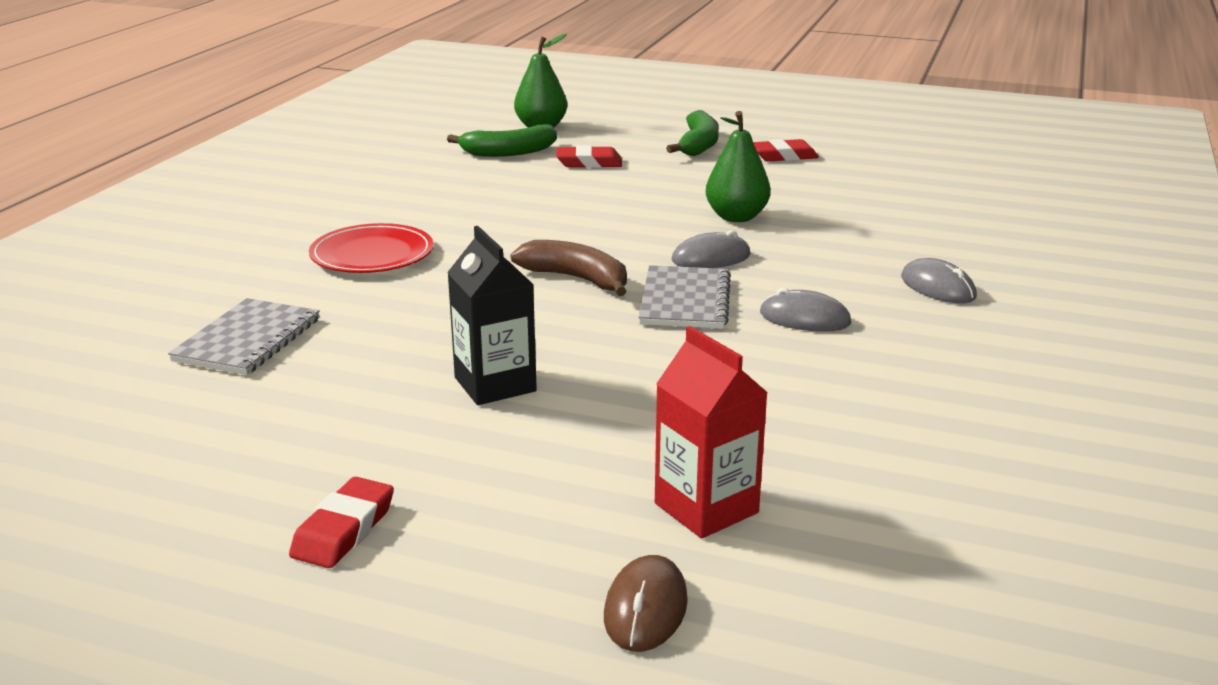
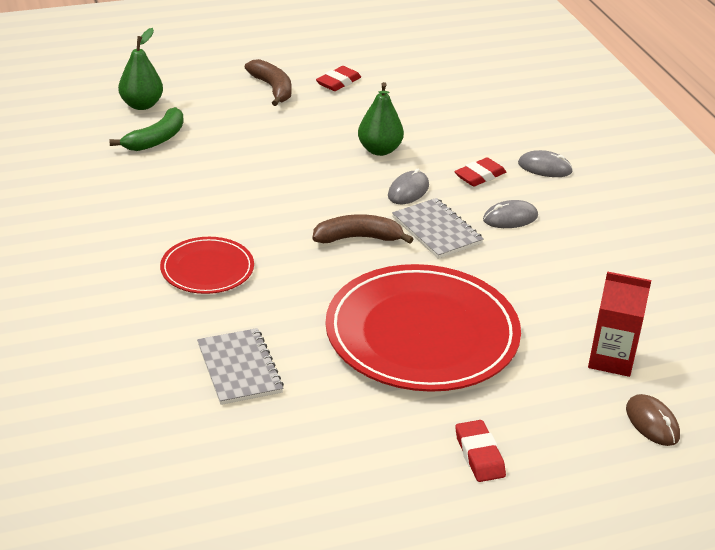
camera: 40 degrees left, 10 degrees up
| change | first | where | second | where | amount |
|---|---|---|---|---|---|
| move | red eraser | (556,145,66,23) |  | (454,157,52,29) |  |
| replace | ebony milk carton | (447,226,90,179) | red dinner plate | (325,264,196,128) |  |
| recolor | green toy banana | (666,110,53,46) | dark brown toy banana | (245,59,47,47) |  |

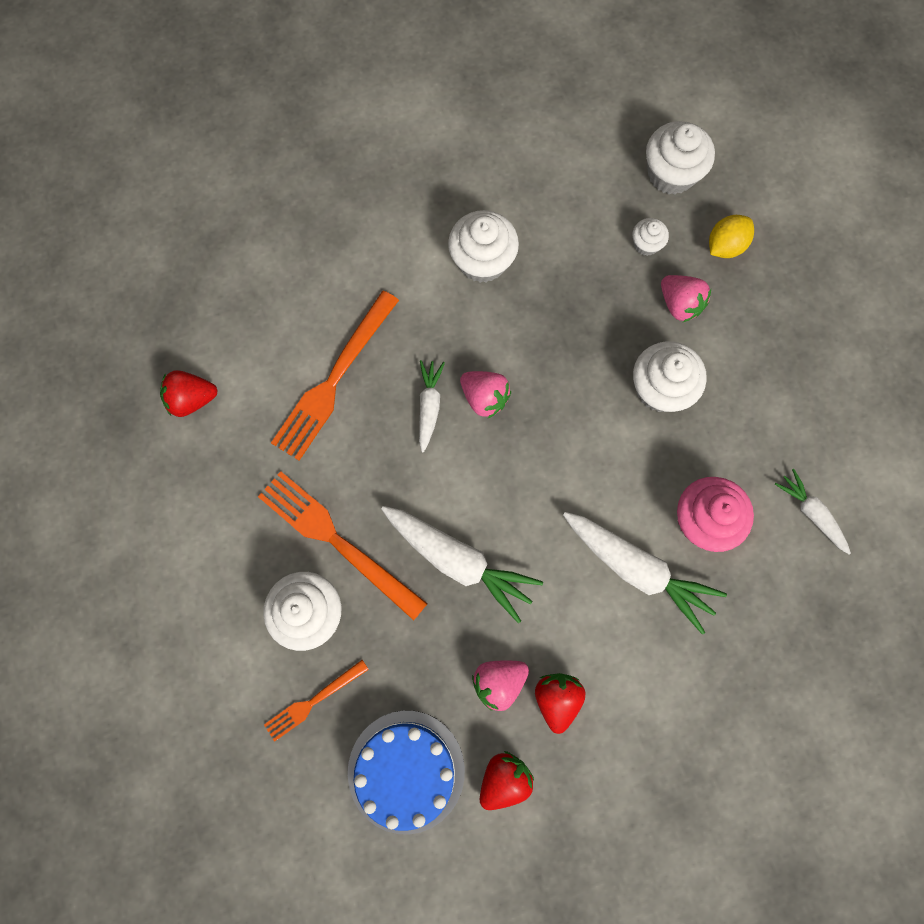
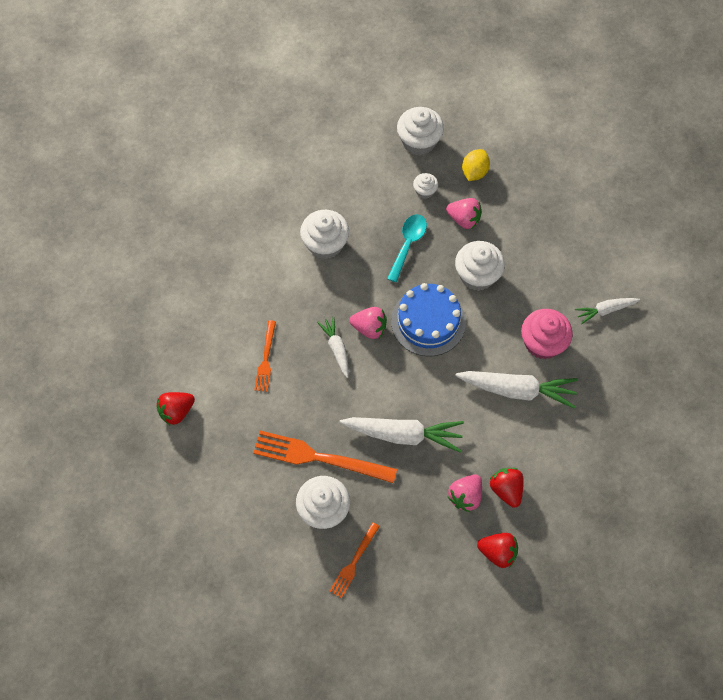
camera: 25 degrees left, 10 degrees down
| change | first | where | second | where | amount |
|---|---|---|---|---|---|
| insert |  |  | aqua spoon | (387,214,40,68) |  |
| move | royal blue layer cake | (348,710,117,125) |  | (391,283,75,73) |  |
| rotate | red berry | (480,751,54,59) |  | (477,533,41,35) | 90 degrees clockwise |
| rotate | snow-white root vegetable | (775,469,76,86) |  | (575,298,65,26) | 45 degrees counterclockwise |
| resize | orange table fork | (271,291,128,170) |  | (254,320,22,72) | x0.55 |

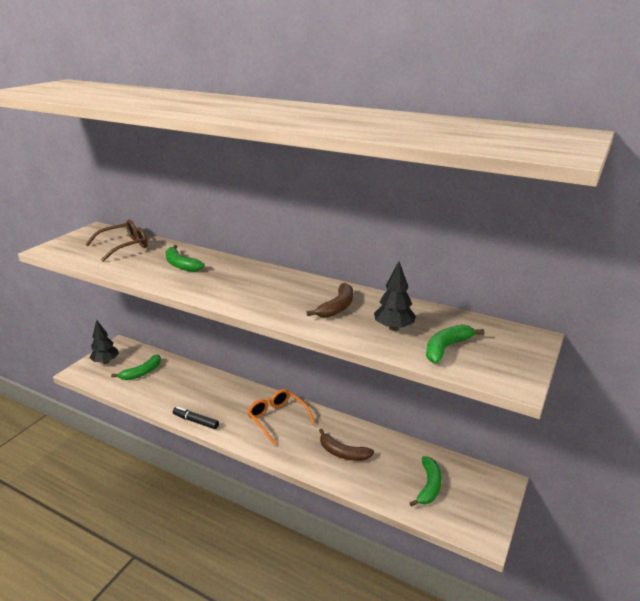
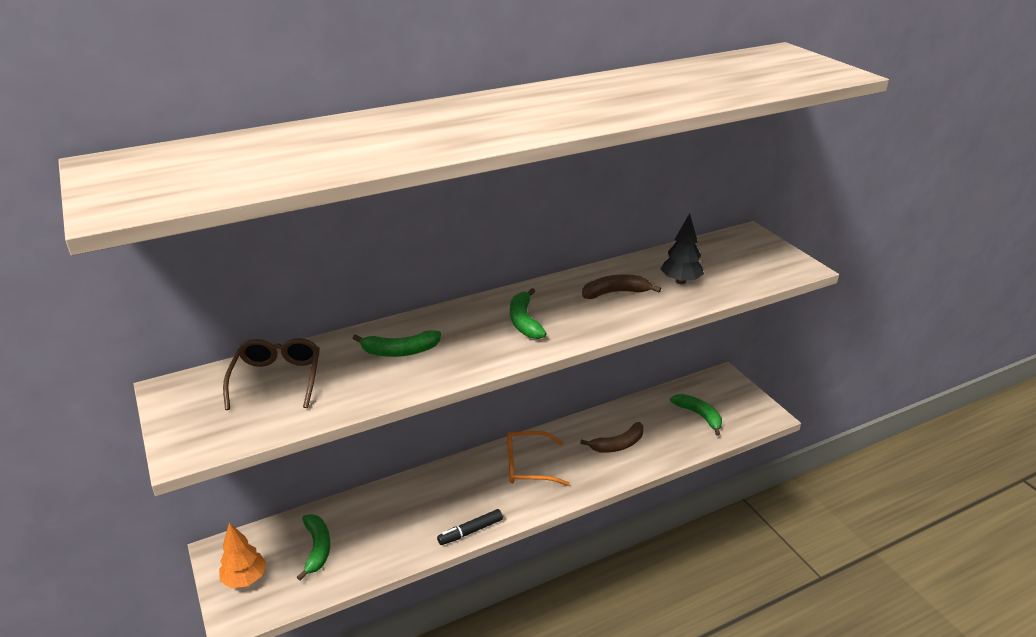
camera: 55 degrees left, 5 degrees up
| change | first | where | second | where | amount |
|---|---|---|---|---|---|
| move | green toy banana | (426,324,59,40) |  | (510,288,37,51) |  |
| recolor | ebony tree | (90,320,29,44) | orange tree | (219,523,48,65) |  |
| rotate | dark brown toy banana | (306,283,47,35) |  | (582,274,79,25) | 75 degrees counterclockwise |

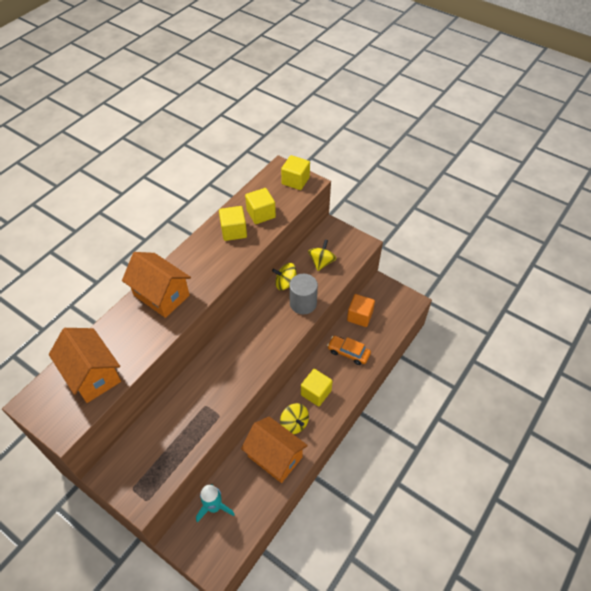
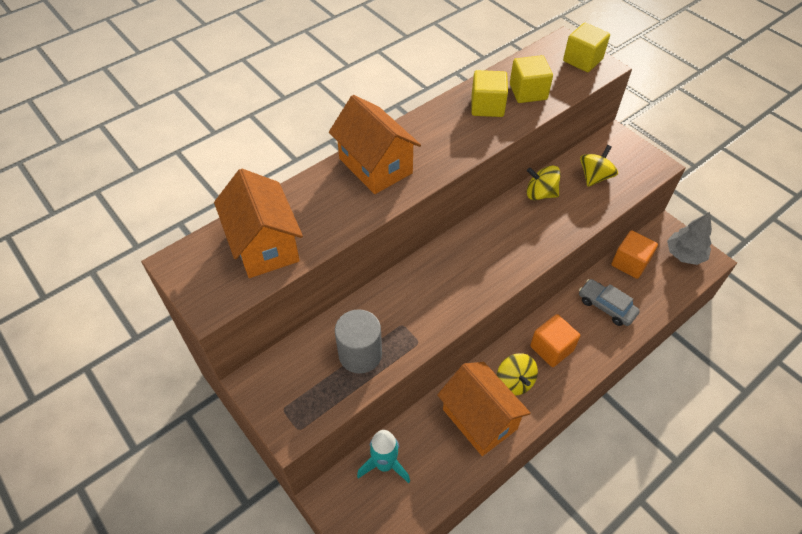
camera: 15 degrees right, 0 degrees up
| change | first | where | second | where | amount |
|---|---|---|---|---|---|
| insert |  |  | gray tree | (667,212,45,53) |  |
| move | gray cylinder shape | (289,274,29,40) |  | (335,309,47,65) |  |
| recolor | bright yellow cube | (301,369,32,38) | orange cube | (530,314,50,53) |  |
| recolor | orange automobile | (327,336,44,29) | gray automobile | (579,279,61,47) |  |

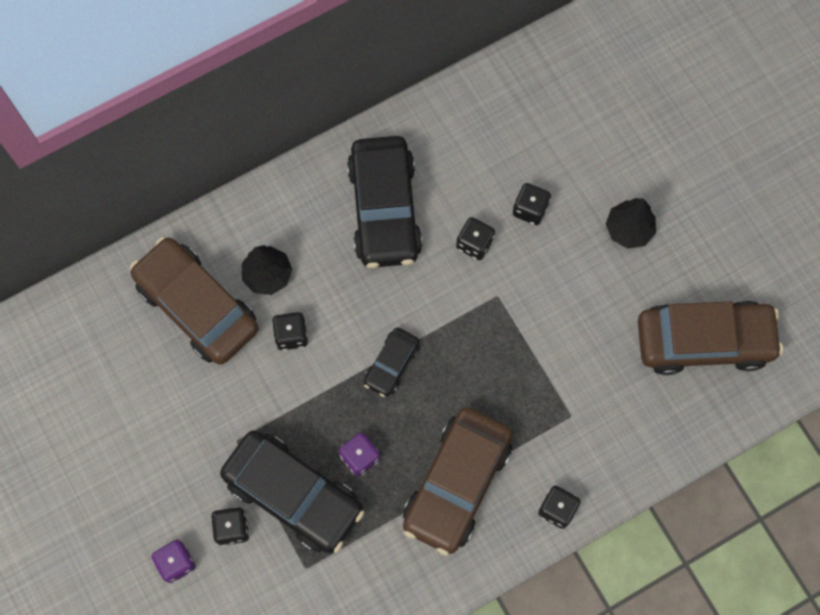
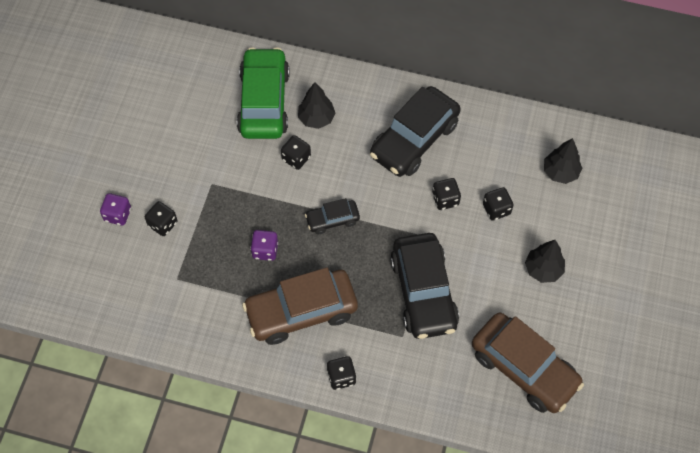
camera: 45 degrees right, 10 degrees down
| change | first | where | second | where | amount |
|---|---|---|---|---|---|
| insert |  |  | ebony tree | (544,138,38,46) |  |
| move | ebony automobile | (220,430,144,123) |  | (390,233,69,106) |  |
| recolor | dark brown automobile | (130,237,128,128) | green automobile | (237,47,53,92) |  |

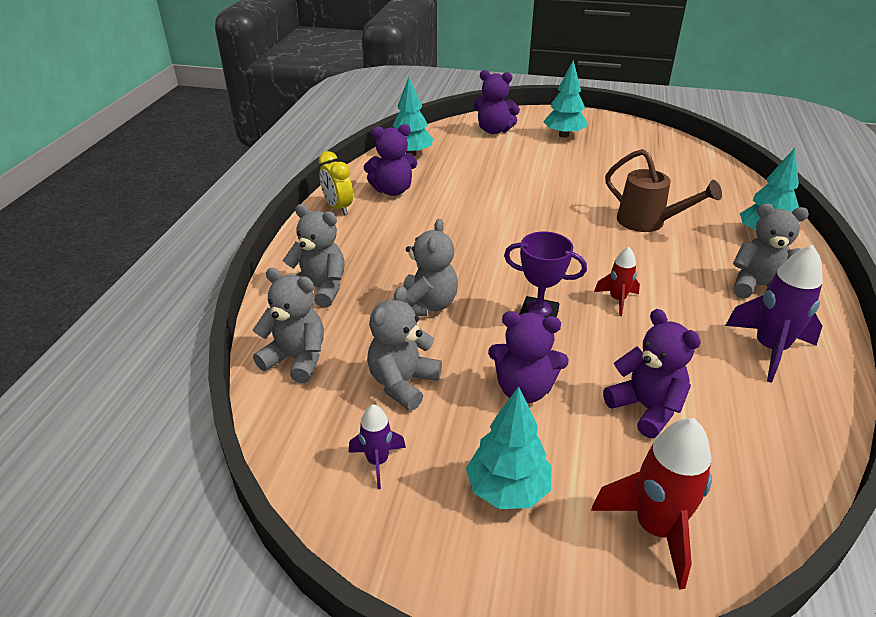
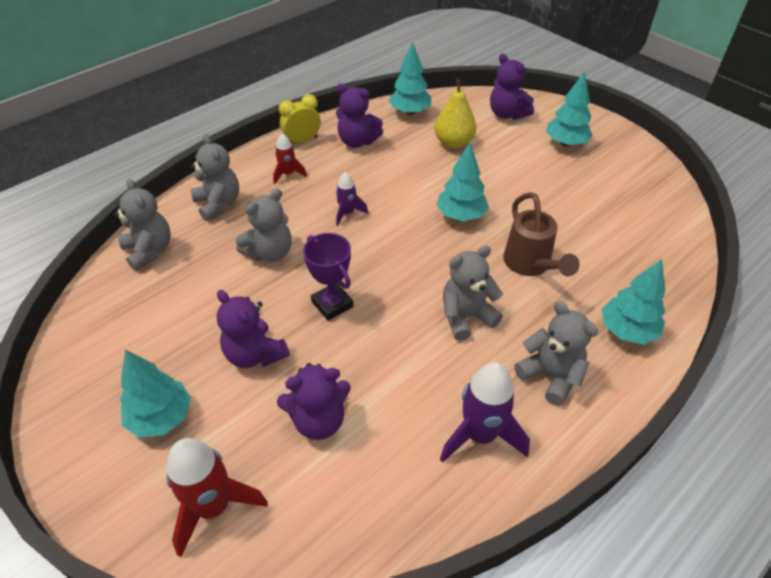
camera: 35 degrees right, 10 degrees up
| change | first | where | second | where | amount |
|---|---|---|---|---|---|
| insert |  |  | bright yellow pear | (434,79,42,70) |  |
| insert |  |  | aqua tree | (437,143,52,78) |  |
| move | purple toy rocket | (349,404,57,85) |  | (336,172,32,54) |  |
| move | gray teddy | (367,286,75,124) |  | (443,246,60,95) |  |
| move | red toy rocket | (594,247,46,69) |  | (273,133,34,51) |  |
| rotate | bright yellow alarm clock | (319,151,34,64) |  | (279,94,42,49) | 60 degrees clockwise |
| rotate | purple teddy | (603,309,98,129) |  | (277,363,74,77) | 75 degrees clockwise |

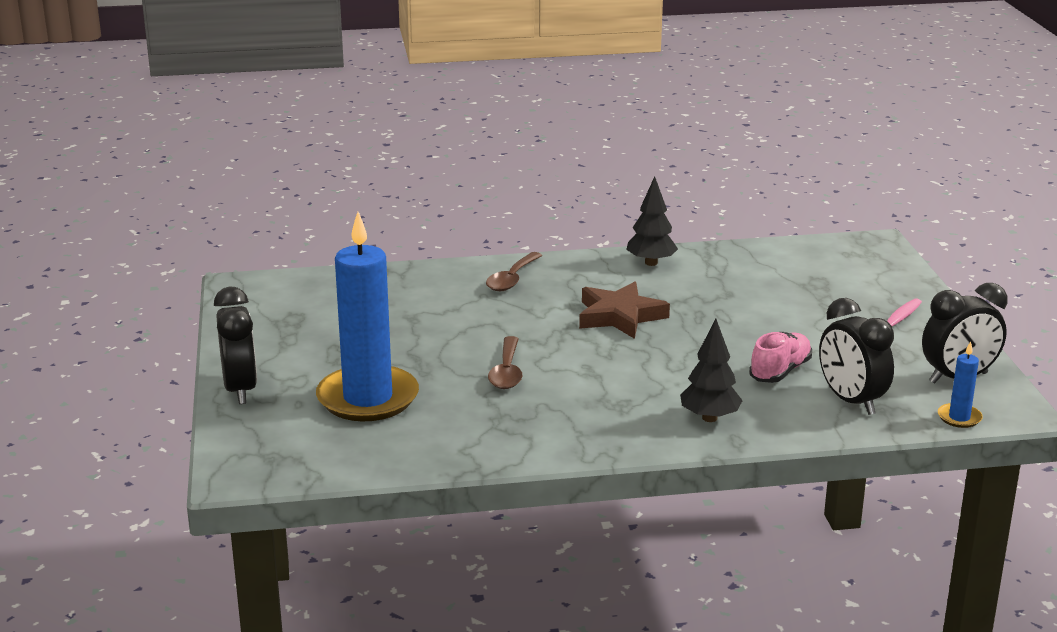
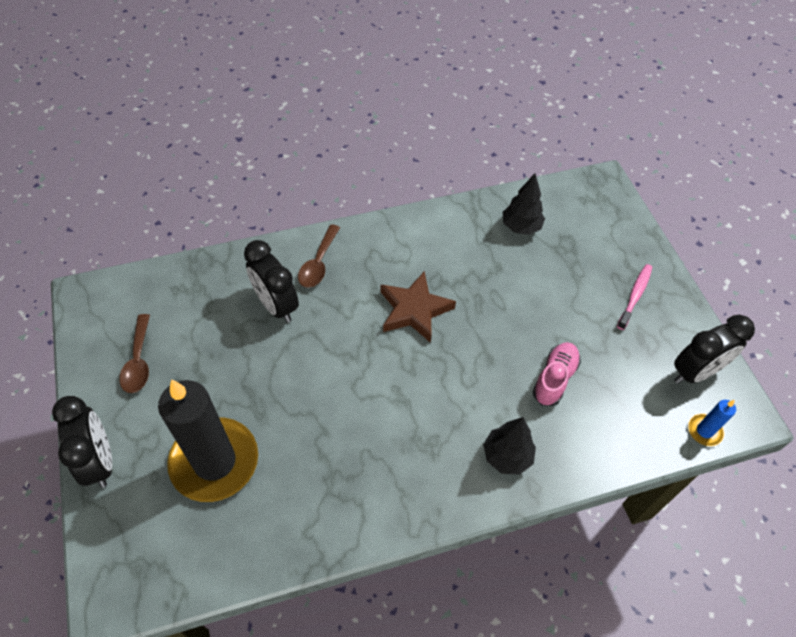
camera: 10 degrees left, 30 degrees up
| change | first | where | second | where | amount |
|---|---|---|---|---|---|
| move | dark brown spoon | (488,336,34,53) |  | (119,314,31,79) |  |
| move | ebony tree | (626,176,52,90) |  | (503,173,42,62) |  |
| move | ebony alarm clock | (819,298,75,117) |  | (244,240,55,83) |  |
| recolor | royal blue wax candle | (316,212,103,209) | ebony wax candle | (158,379,100,123) |  |

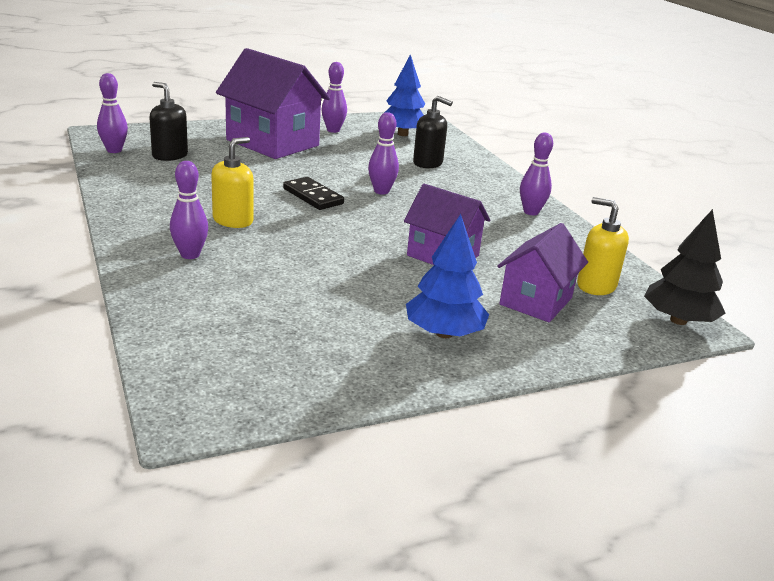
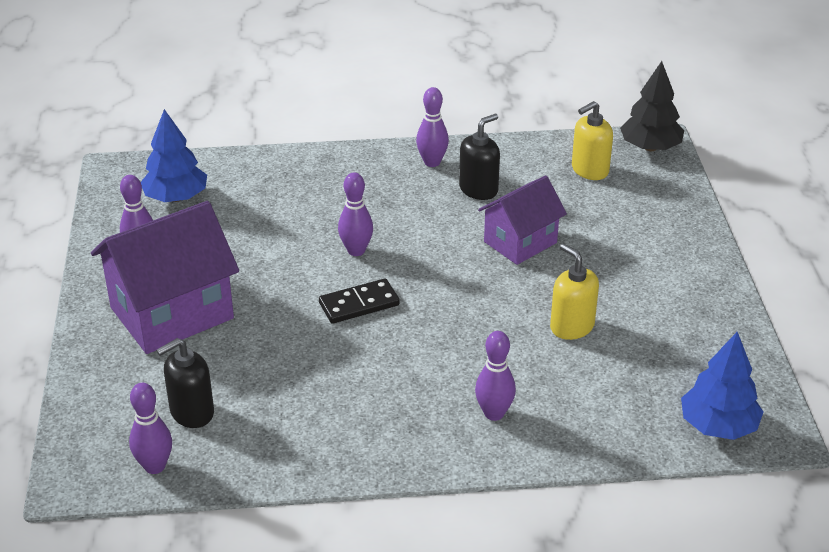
camera: 70 degrees left, 10 degrees up
| change | first | where | second | where | amount |
|---|---|---|---|---|---|
| delete | purple house | (497,223,91,99) |  |  |  |
| move | bright yellow soap pump | (211,137,42,91) |  | (550,243,49,97) |  |
| move | royal blue tree | (406,214,83,124) |  | (681,332,83,108) |  |
| move | ebony soap pump | (413,96,40,72) |  | (459,114,41,86) |  |

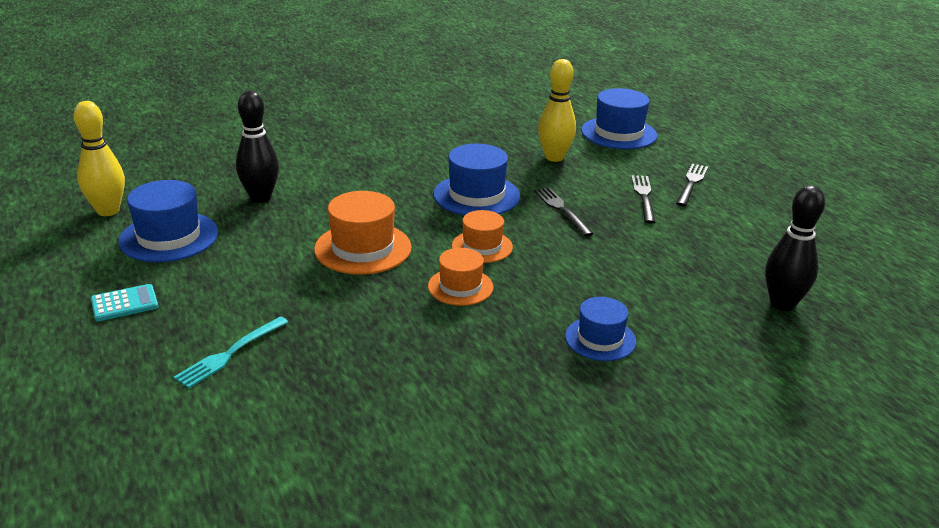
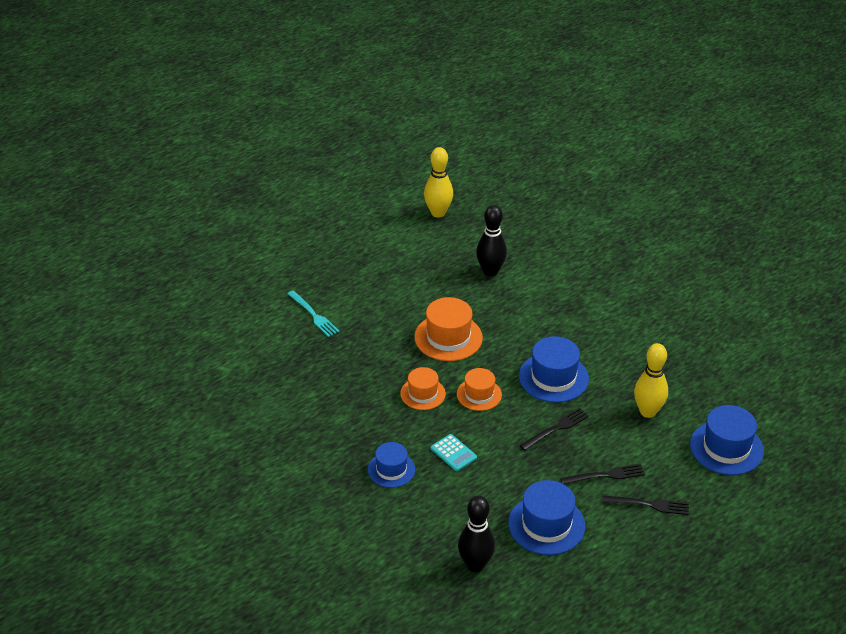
camera: 75 degrees right, 10 degrees up
| change | first | where | second | where | amount |
|---|---|---|---|---|---|
| move | aqua pocket calculator | (91,284,67,37) |  | (431,434,46,37) |  |
| move | royal blue hat | (118,180,100,82) |  | (508,480,77,75) |  |
| rotate | aqua table fork | (174,317,114,71) |  | (288,290,52,47) | 150 degrees counterclockwise |

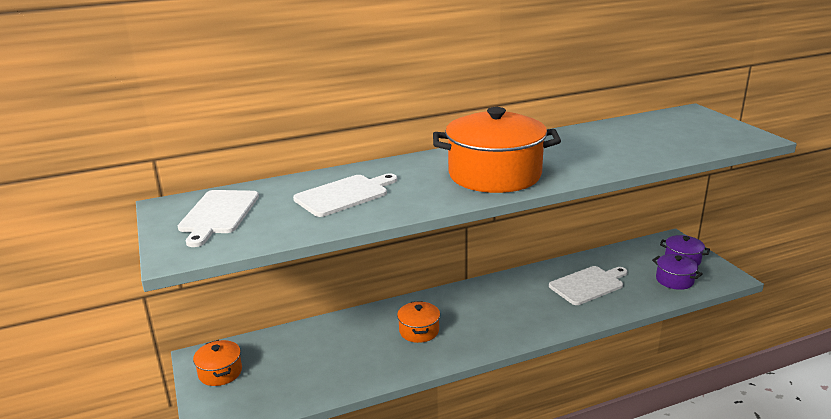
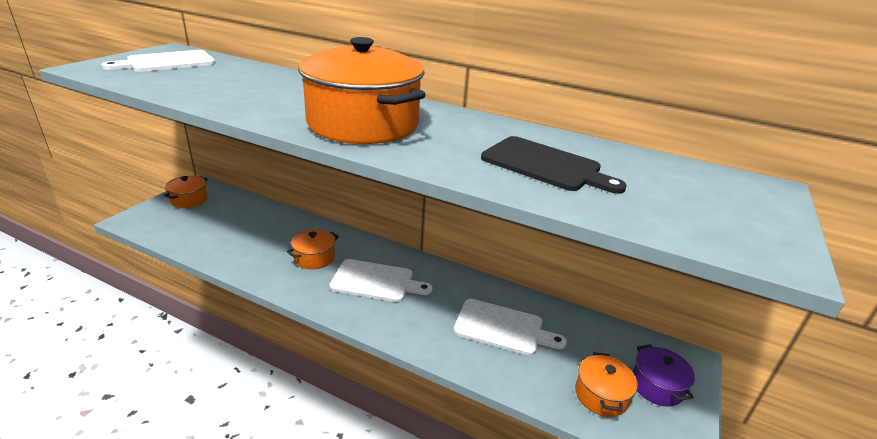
camera: 45 degrees right, 5 degrees up
| change | first | where | second | where | amount |
|---|---|---|---|---|---|
| insert |  |  | ebony bread board | (481,136,146,58) |  |
| move | snow-white bread board | (293,173,104,44) |  | (329,259,103,43) |  |
| recolor | purple pot | (652,254,51,36) | orange pot | (575,352,63,65) |  |

